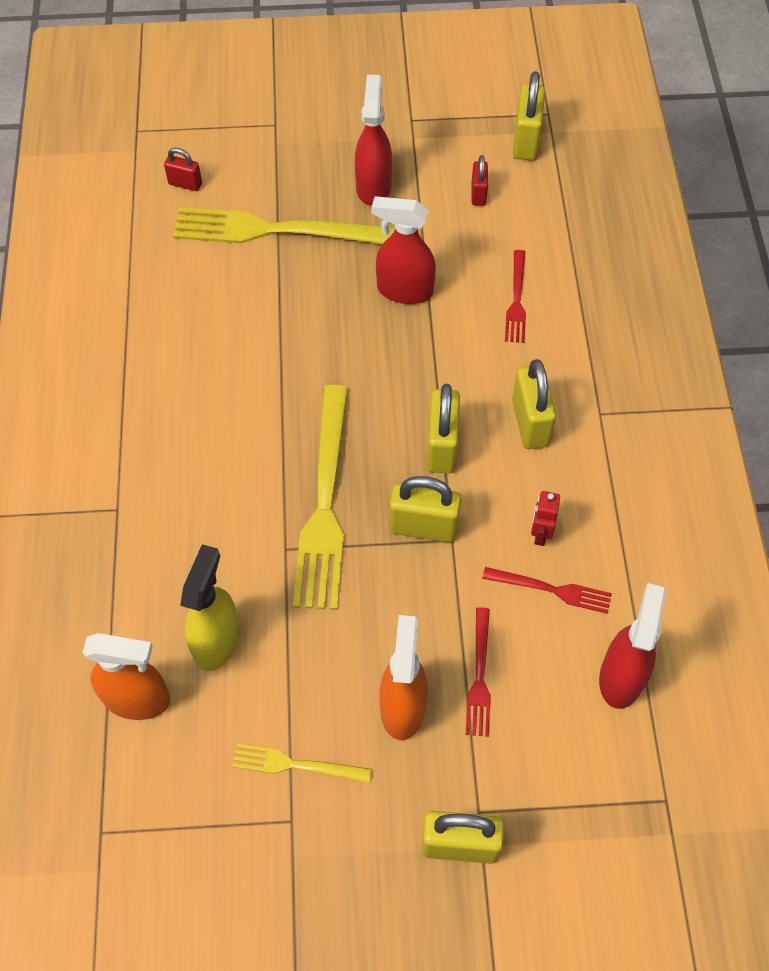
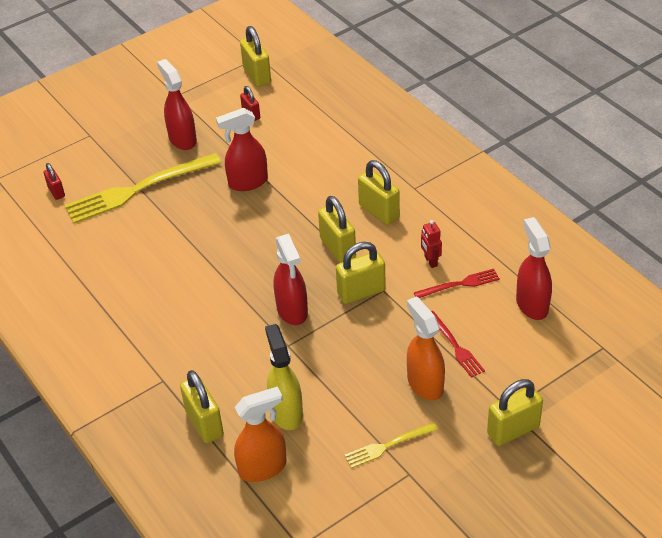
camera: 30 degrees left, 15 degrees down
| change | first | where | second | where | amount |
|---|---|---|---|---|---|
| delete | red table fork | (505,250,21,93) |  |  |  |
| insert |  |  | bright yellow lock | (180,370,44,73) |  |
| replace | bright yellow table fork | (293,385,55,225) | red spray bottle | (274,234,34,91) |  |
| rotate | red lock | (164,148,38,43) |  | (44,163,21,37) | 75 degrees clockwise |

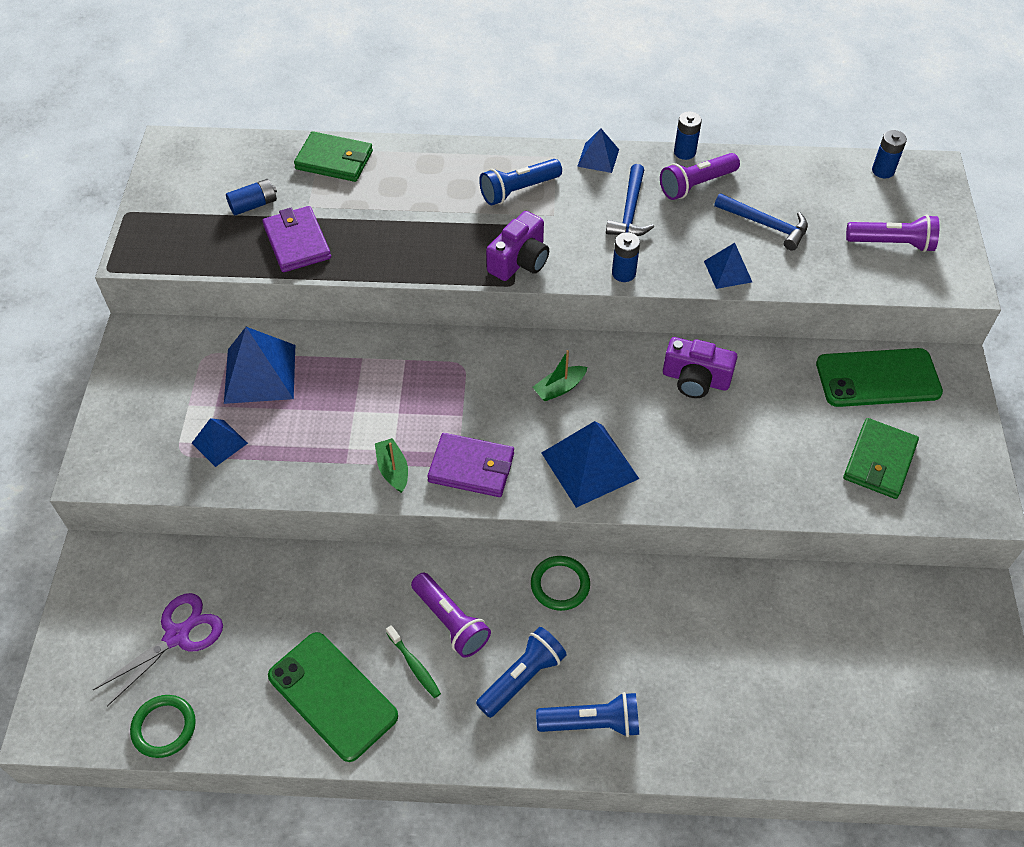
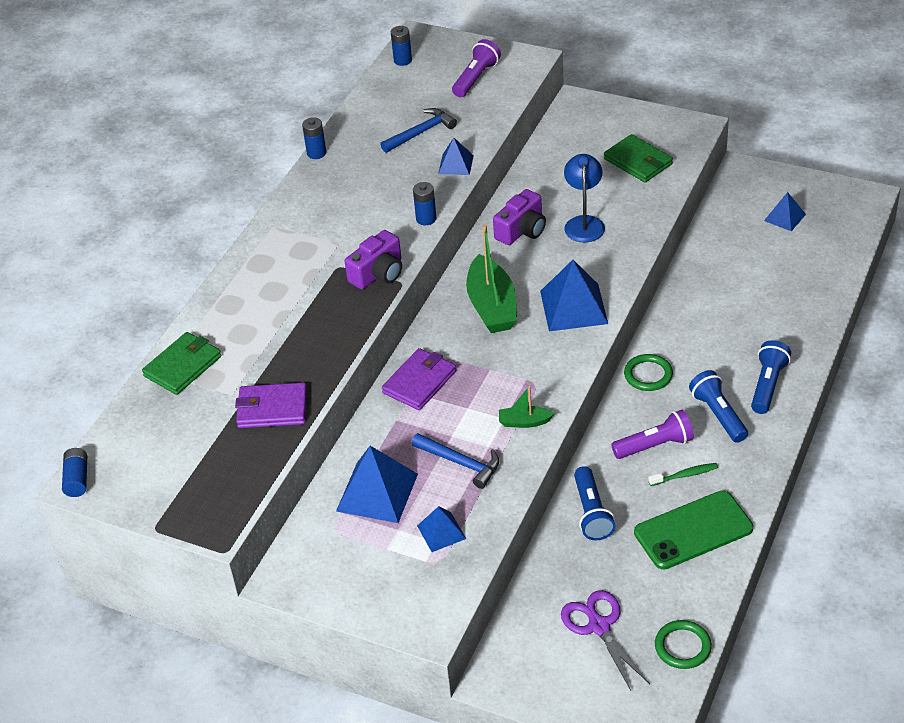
camera: 65 degrees left, 10 degrees down
| change | first | where | second | where | amount |
|---|---|---|---|---|---|
| delete | purple pocket torch | (660,153,80,47) |  |  |  |
| delete | green smartphone | (816,348,127,59) |  |  |  |
| insert |  |  | royal blue desk lamp | (564,154,41,88) |  |
| move | royal blue AA battery | (226,179,51,36) |  | (62,448,25,49) |  |
| move | purple billfold | (427,433,87,64) |  | (382,348,74,62) |  |
| move | royal blue pocket torch | (479,159,83,46) |  | (574,466,41,74) |  |
| move | royal blue solid pyramid | (577,128,42,45) |  | (764,192,42,39) |  |
| move | royal blue carpenter's hammer | (606,164,48,72) |  | (412,433,87,56) |  |
| rotate | purple compact camera | (486,211,63,70) |  | (345,230,57,59) | 75 degrees clockwise |
| resize | green boat | (533,350,54,51) |  | (466,224,51,109) | x2.02 |

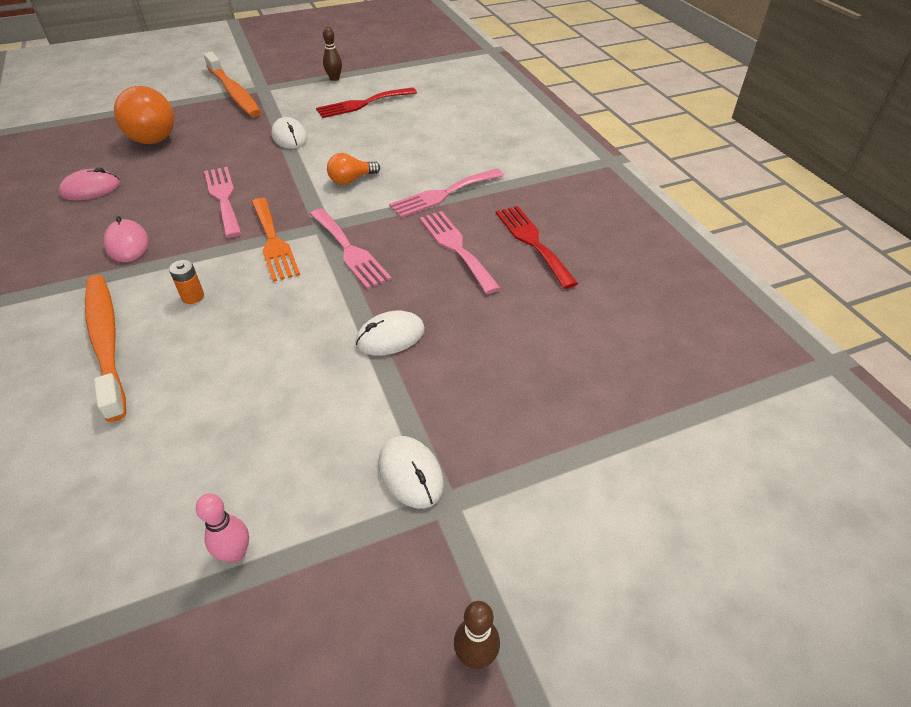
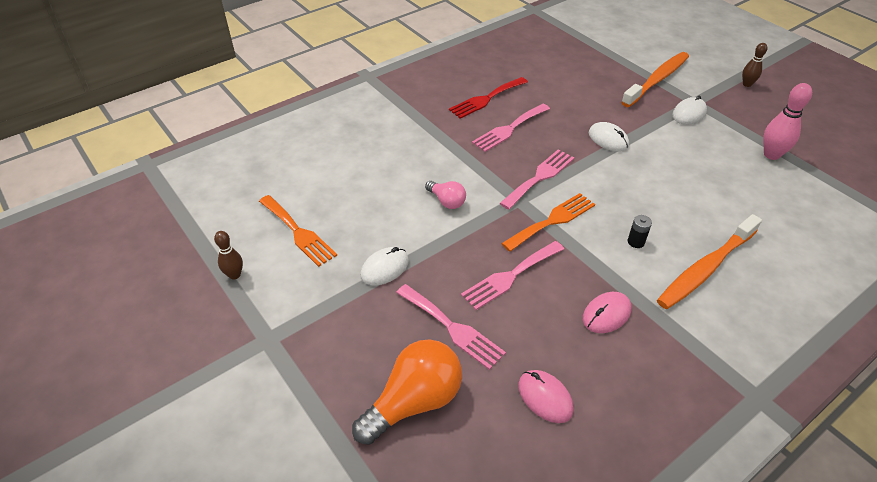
camera: 105 degrees left, 0 degrees up
| change | first | where | second | where | amount |
|---|---|---|---|---|---|
| move | orange dental brush | (204,52,57,65) |  | (621,52,68,55) |  |
| move | rose-pink table fork | (389,169,115,49) |  | (396,284,110,86) |  |
| recolor | orange AA battery | (169,260,35,44) | ebony AA battery | (628,215,24,33) |  |
| recolor | red table fork | (316,87,101,31) | orange table fork | (259,195,78,72) |  |
| recolor | orange bulb | (327,153,53,32) | rose-pink bulb | (425,181,41,28) |  |
| resize | rose-pink tenpin | (196,493,53,70) |  | (763,83,49,77) | x1.60 |

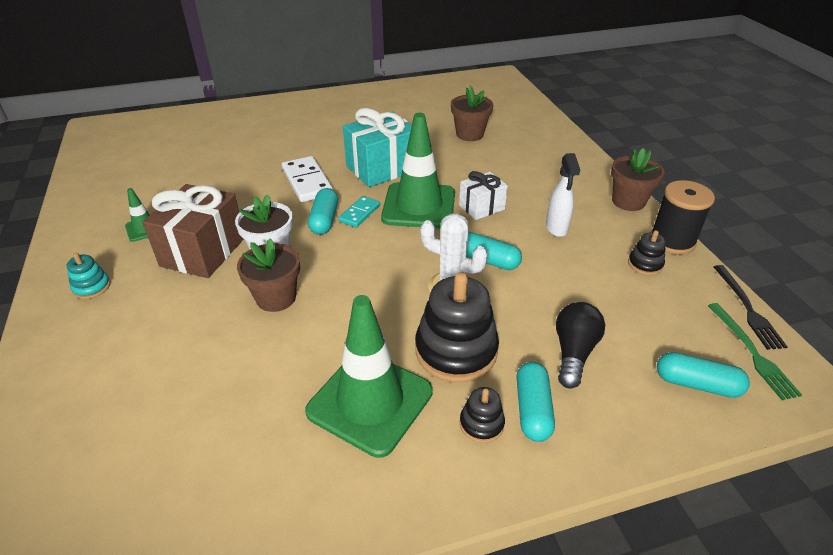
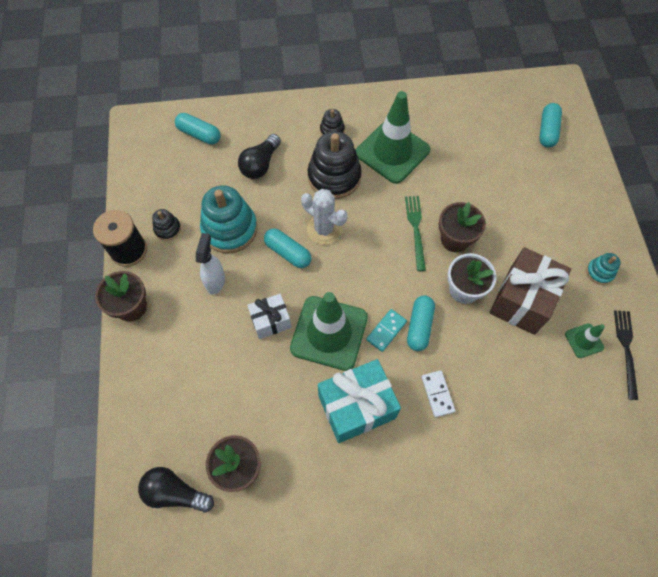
camera: 170 degrees left, 25 degrees up
| change | first | where | second | where | amount |
|---|---|---|---|---|---|
| insert |  |  | ebony bulb | (138,467,76,46) |  |
| insert |  |  | aqua stacking toy | (200,185,58,68) |  |
| move | aqua pill shape | (516,362,39,80) |  | (539,103,23,45) |  |
| move | green table fork | (708,303,94,97) |  | (405,196,21,75) |  |
| move | ebony table fork | (714,265,73,85) |  | (614,310,24,90) |  |
| resize | snow-white domino tile | (282,156,51,46) |  | (421,370,34,47) | x0.60 |

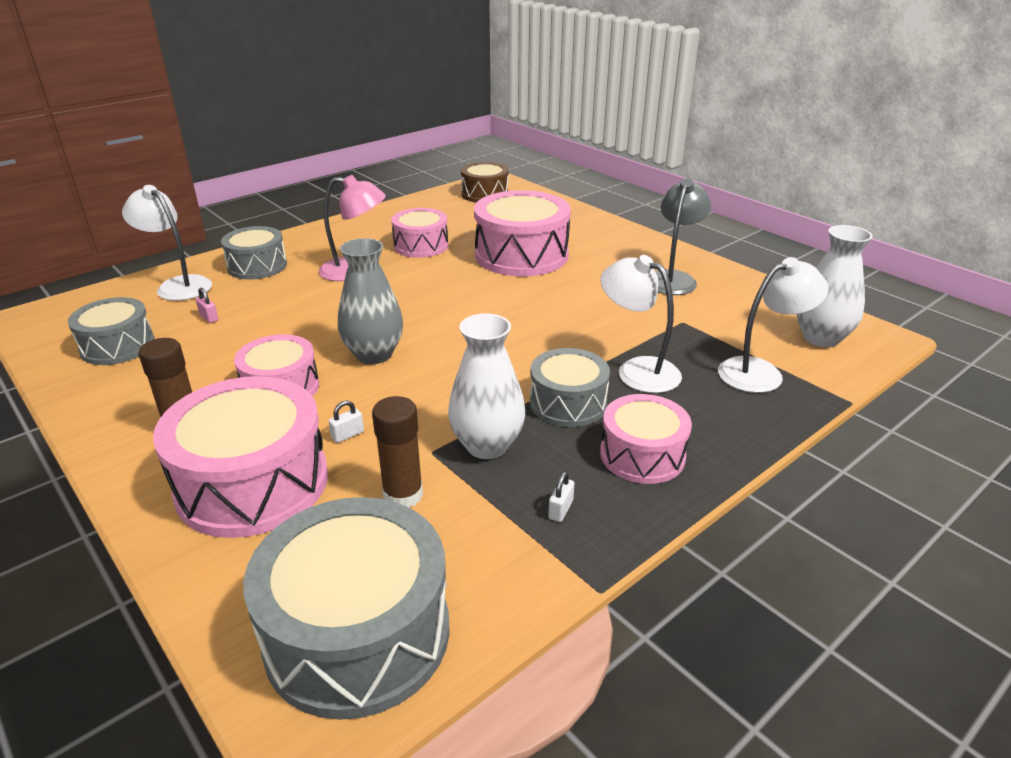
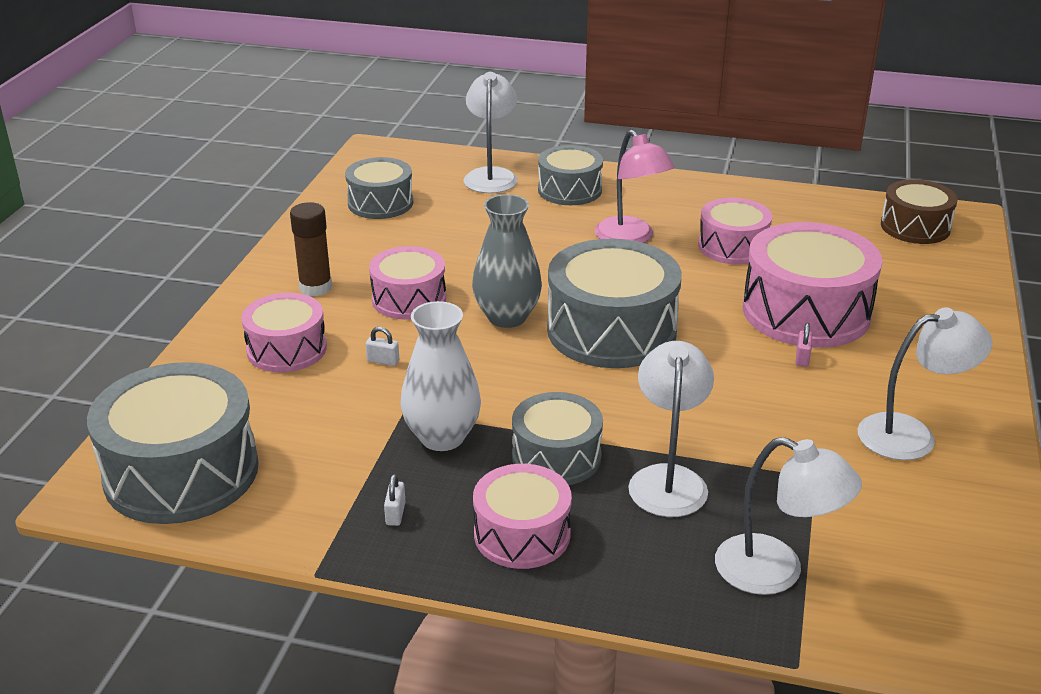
camera: 55 degrees right, 0 degrees up
| change | first | where | second | where | amount |
|---|---|---|---|---|---|
| delete | dark brown stick of glue | (372,396,51,111) |  |  |  |
| delete | snow-white vase | (797,225,76,122) |  |  |  |
| insert |  |  | gray drum | (547,239,135,129) |  |
| move | rose-pink lock | (196,288,22,35) |  | (796,323,16,44) |  |
| recolor | gray desk lamp | (655,178,56,117) | snow-white desk lamp | (857,307,136,153) |  |
| rotate | snow-white lock | (548,472,26,50) |  | (384,474,21,52) | 75 degrees counterclockwise |
| resize | rose-pink drum | (153,376,175,162) |  | (241,293,86,80) | x0.60 |

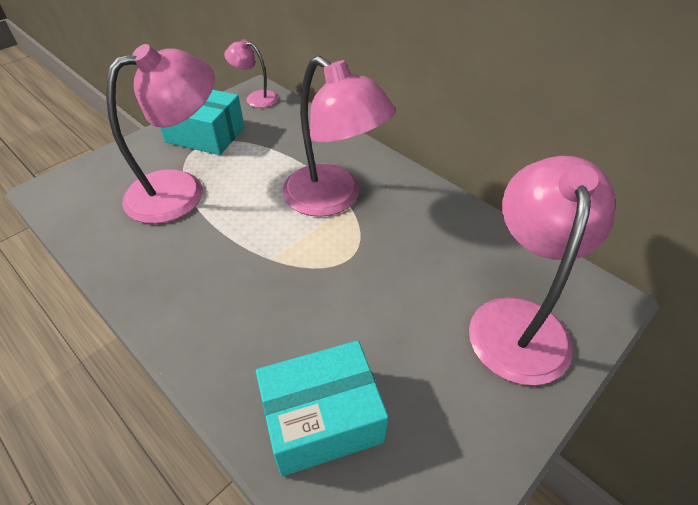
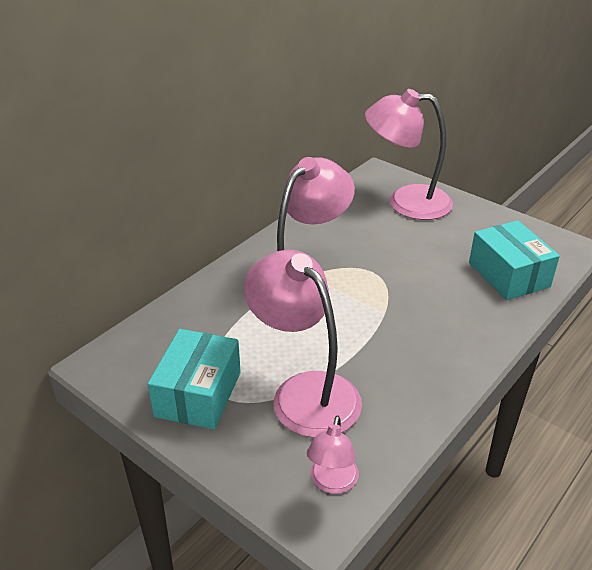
camera: 95 degrees left, 10 degrees down
| change | first | where | second | where | amount |
|---|---|---|---|---|---|
| move | rose-pink desk lamp | (224,39,54,69) |  | (307,416,52,78) |  |

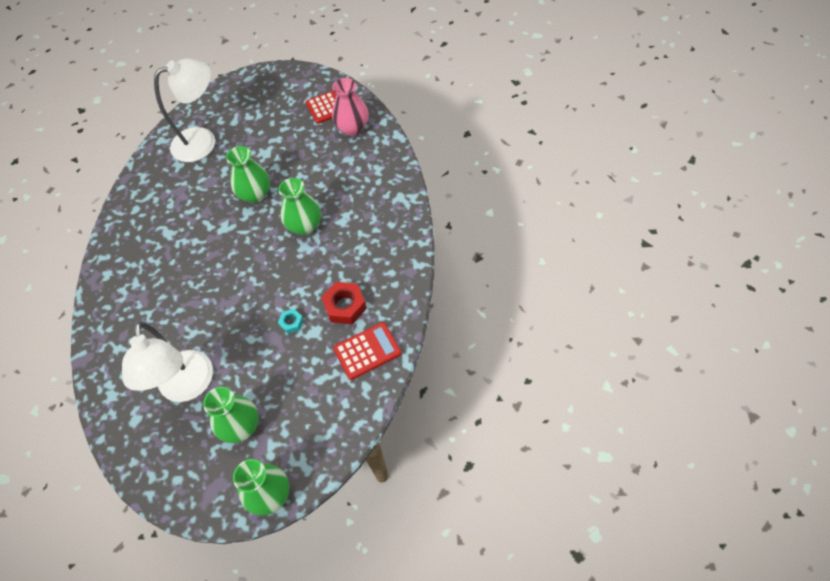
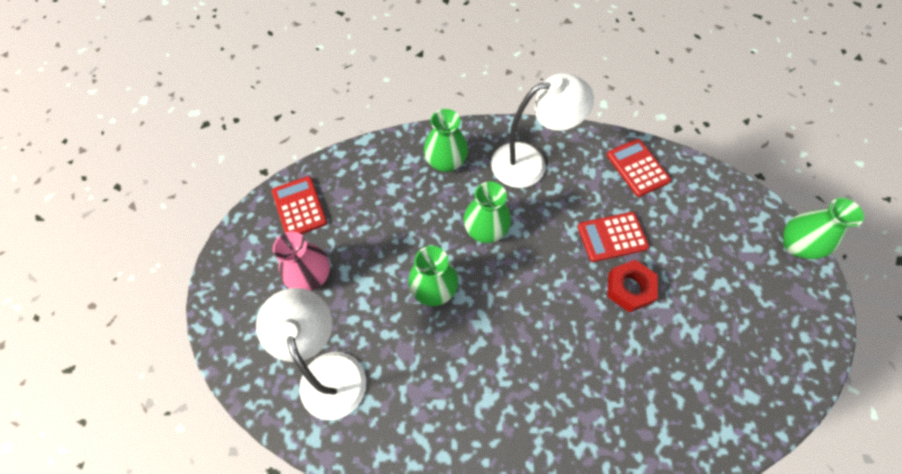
camera: 95 degrees left, 5 degrees up
| change | first | where | second | where | amount |
|---|---|---|---|---|---|
| move | snow-white desk lamp | (122,322,91,80) |  | (491,73,103,115) |  |
| move | green vase | (203,387,56,56) |  | (424,109,44,63) |  |
| move | red hexagon nut | (321,282,46,42) |  | (607,260,51,52) |  |
| move | rose-pink vase | (332,78,37,58) |  | (273,232,57,59) |  |
| replace | aqua hexagon nut | (278,309,25,25) | red pocket calculator | (578,212,71,50) |  |

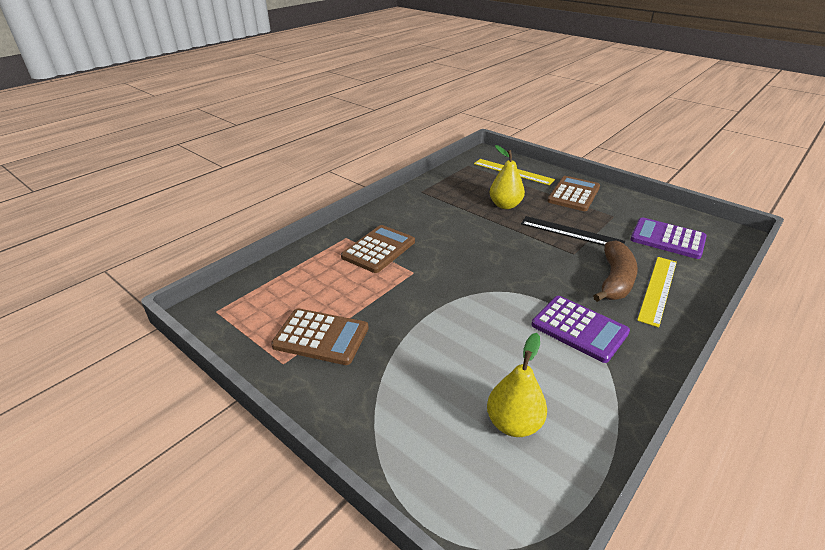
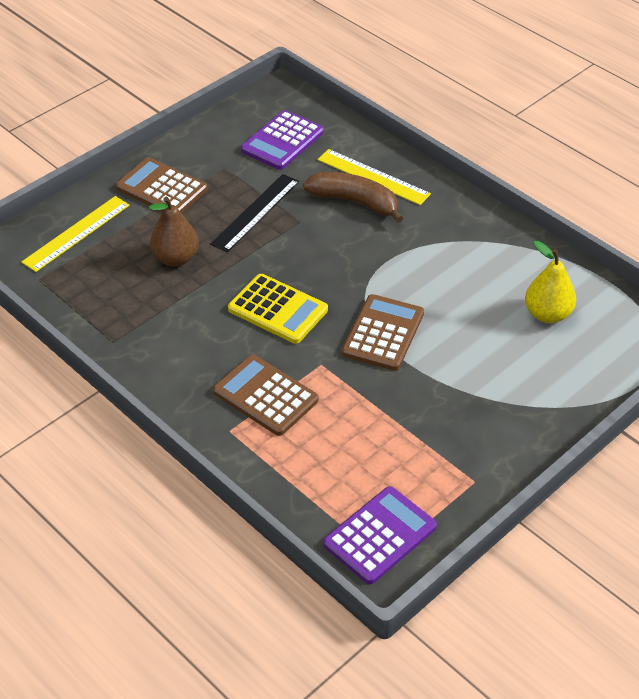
camera: 85 degrees left, 10 degrees up
| change | first | where | second | where | amount |
|---|---|---|---|---|---|
| insert |  |  | bright yellow pocket calculator | (228,274,100,70) |  |
| move | dark brown pocket calculator | (271,308,97,57) |  | (342,294,82,77) |  |
| move | purple pocket calculator | (531,296,99,67) |  | (323,486,114,98) |  |
| recolor | bright yellow pear | (490,145,35,64) | dark brown pear | (149,197,50,69) |  |

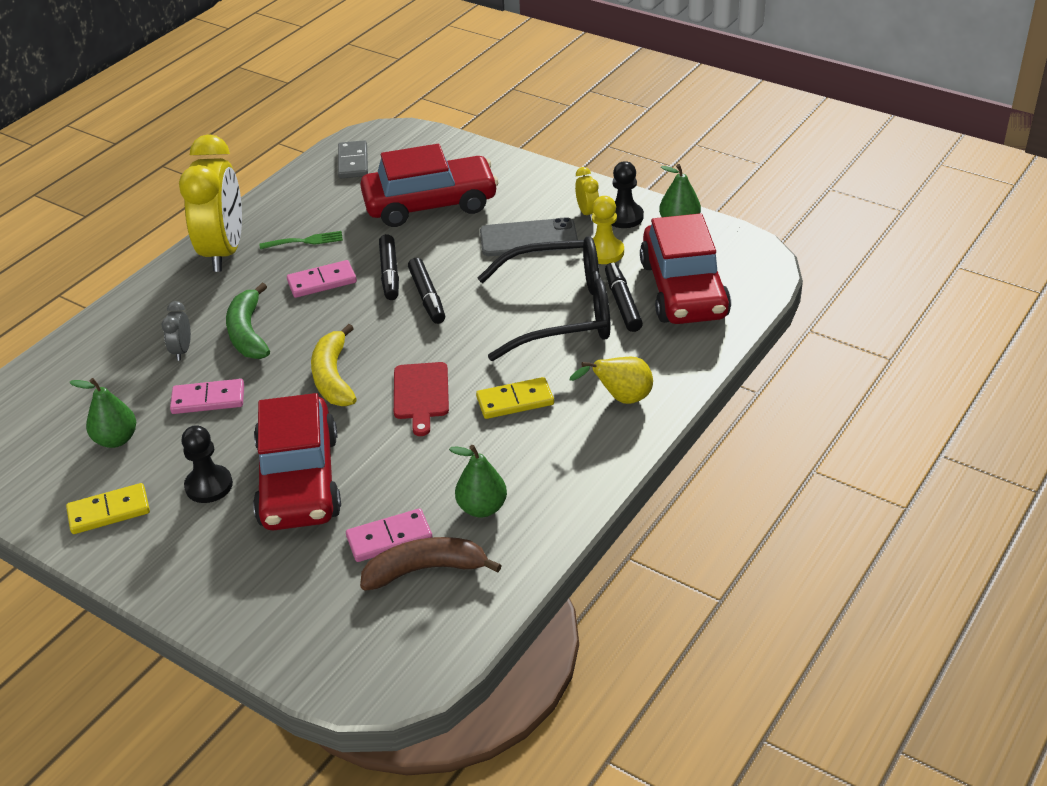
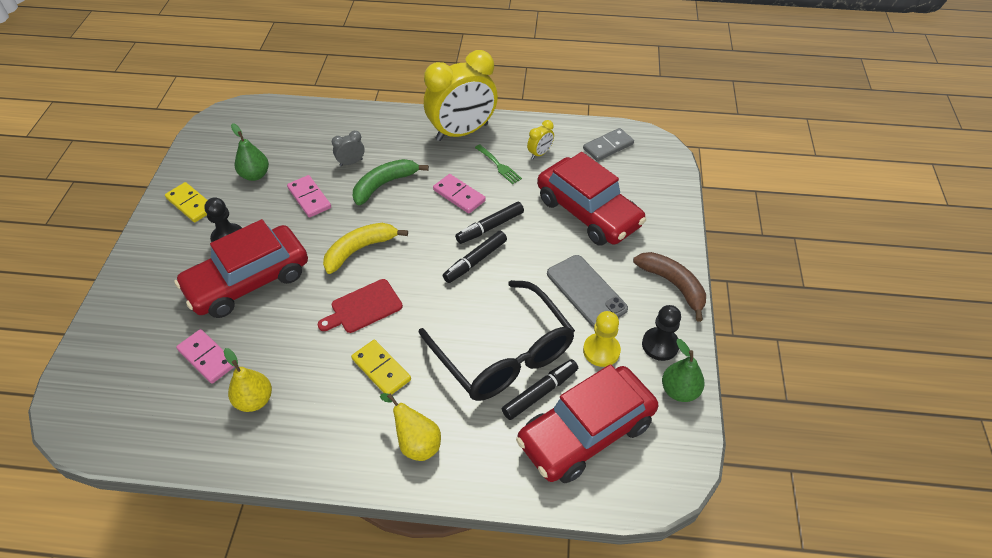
camera: 60 degrees right, 10 degrees up
| change | first | where | second | where | amount |
|---|---|---|---|---|---|
| move | dark brown toy banana | (360,537,142,54) |  | (633,252,73,70) |  |
| move | bright yellow alarm clock | (575,167,24,54) |  | (527,120,27,39) |  |
| recolor | green pear | (449,445,58,73) | bright yellow pear | (224,348,48,64) |  |

